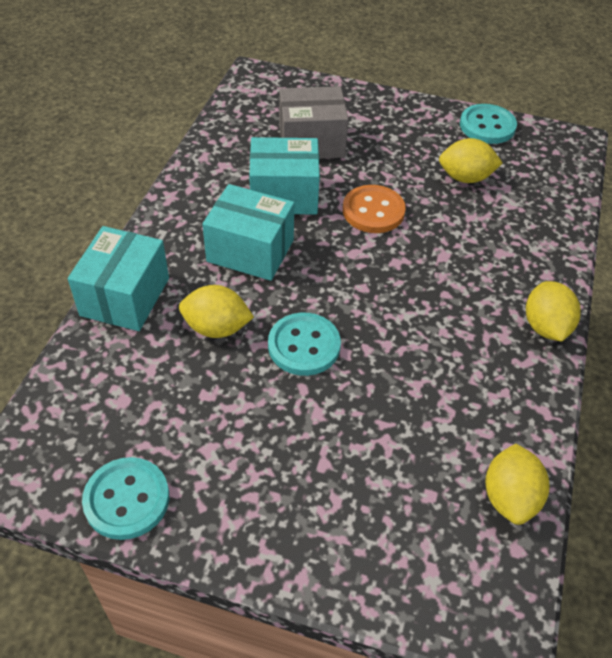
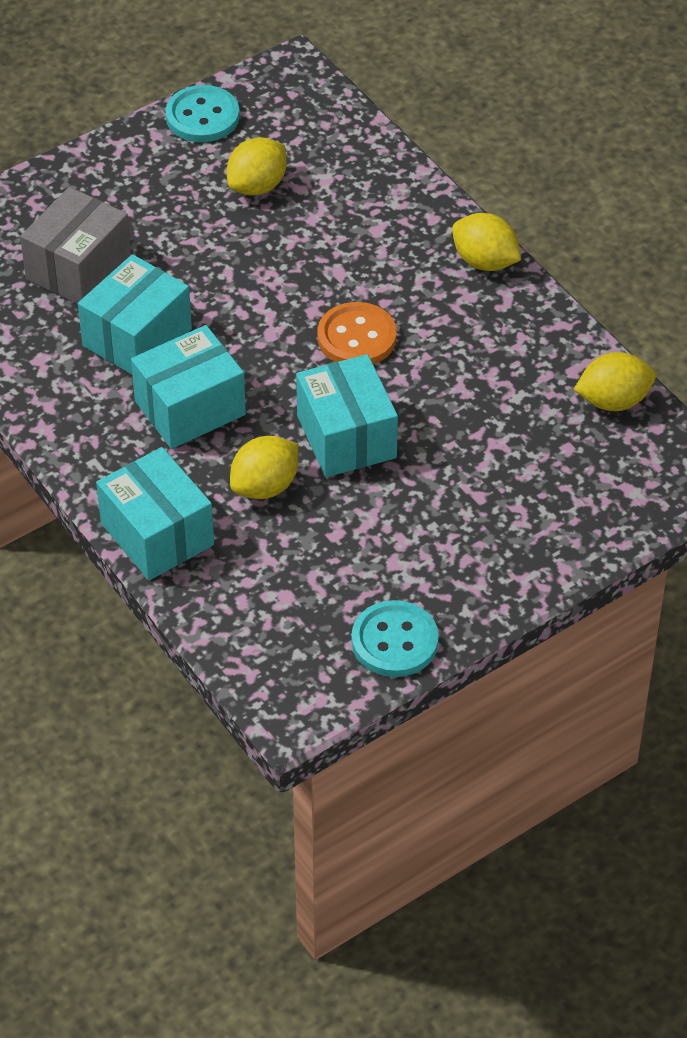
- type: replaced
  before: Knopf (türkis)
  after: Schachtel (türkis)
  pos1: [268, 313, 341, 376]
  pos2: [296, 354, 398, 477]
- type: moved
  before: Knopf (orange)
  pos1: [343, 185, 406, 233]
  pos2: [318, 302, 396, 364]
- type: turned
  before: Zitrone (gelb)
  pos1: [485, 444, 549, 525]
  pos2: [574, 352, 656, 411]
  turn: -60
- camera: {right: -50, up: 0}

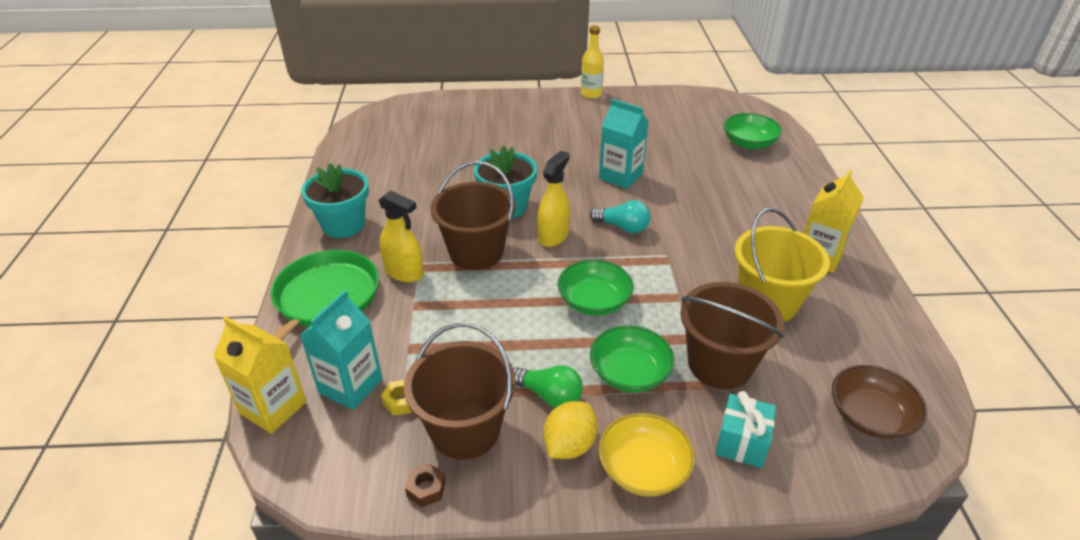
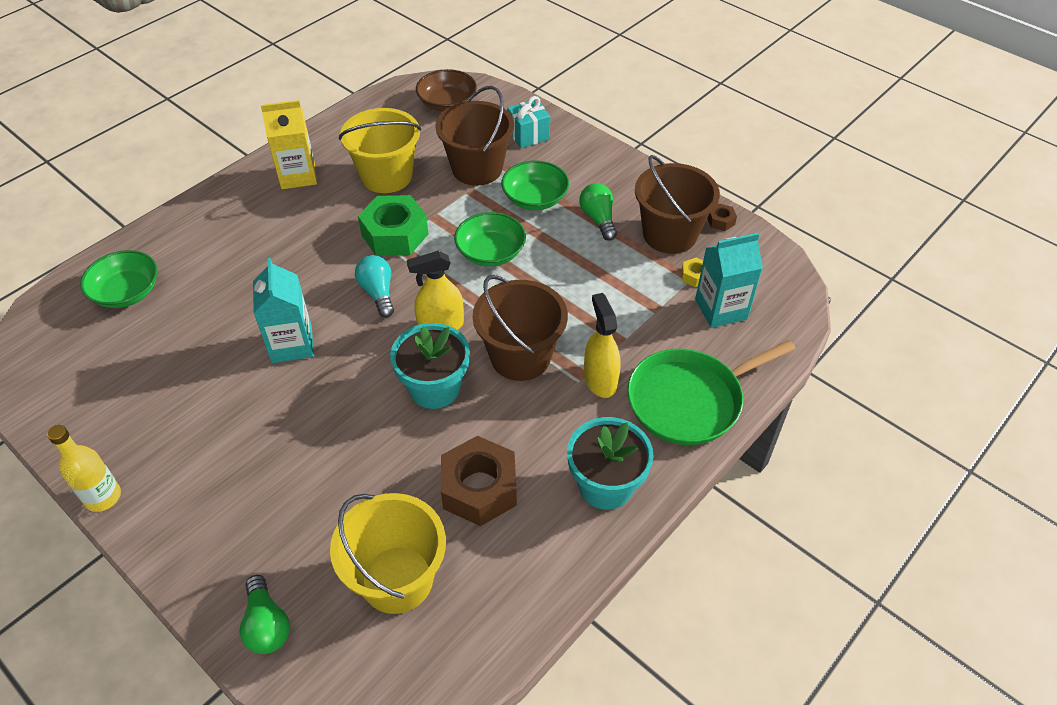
- type: removed
  before: Getränkekarton (gelb)
  pos1: [213, 316, 307, 434]
- type: removed
  before: Zitrone (gelb)
  pos1: [543, 401, 598, 459]
- type: removed
  before: Schüssel (gelb)
  pos1: [598, 413, 695, 496]
- type: added
  after: Glühbirne (grün)
  pos2: [239, 575, 290, 654]
- type: added
  after: Eimer (gelb)
  pos2: [330, 493, 446, 614]
- type: added
  after: Sechskantmutter (grün)
  pos2: [358, 195, 428, 256]
- type: added
  after: Sechskantmutter (braun)
  pos2: [441, 436, 517, 526]
- camera: {right: -135, up: 10}

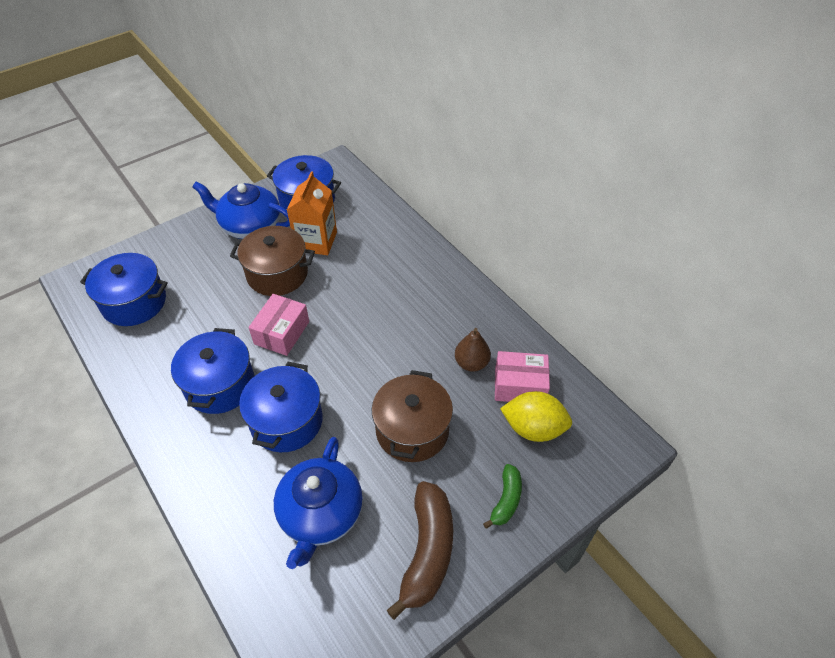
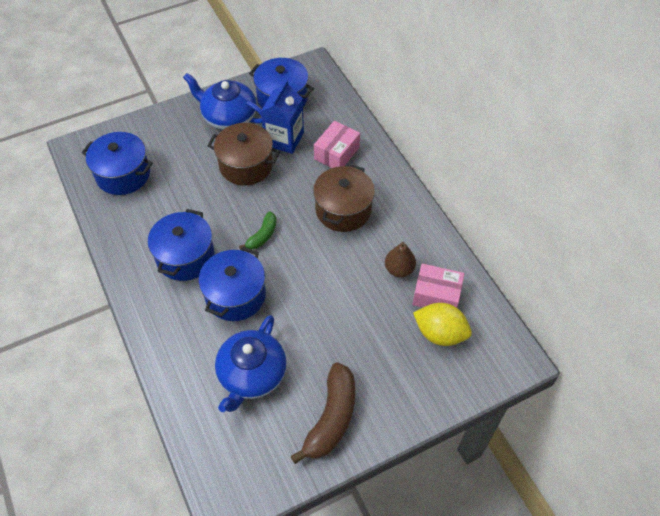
- type: moved
  before: Schachtel (rosa)
  pos1: [249, 294, 309, 356]
  pos2: [314, 121, 360, 168]
- type: recoloured
  before: Getränkekarton (orange)
  after: Getränkekarton (blau)
  pos1: [287, 171, 337, 255]
  pos2: [261, 80, 304, 154]
- type: moved
  before: Kochtopf (braun)
  pos1: [372, 370, 453, 462]
  pos2: [313, 164, 375, 232]
- type: moved
  before: Banane (grün)
  pos1: [483, 464, 522, 529]
  pos2: [239, 211, 276, 250]
- camera: {right: 10, up: 5}

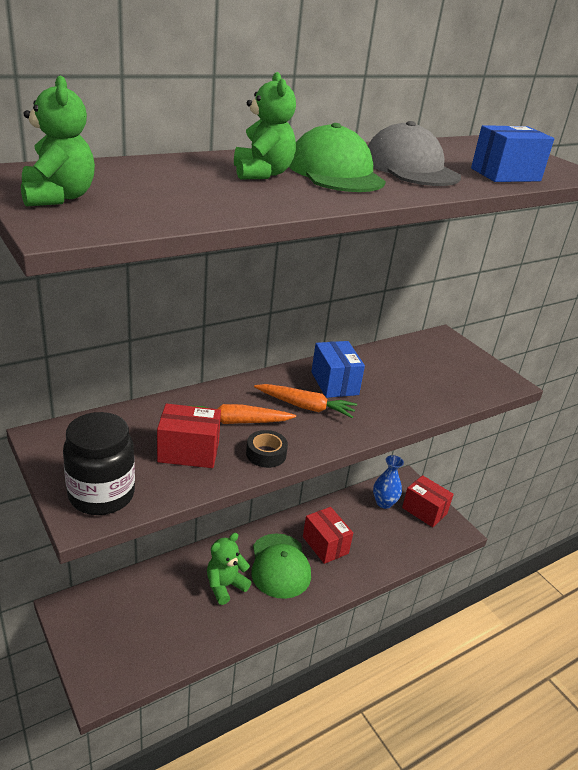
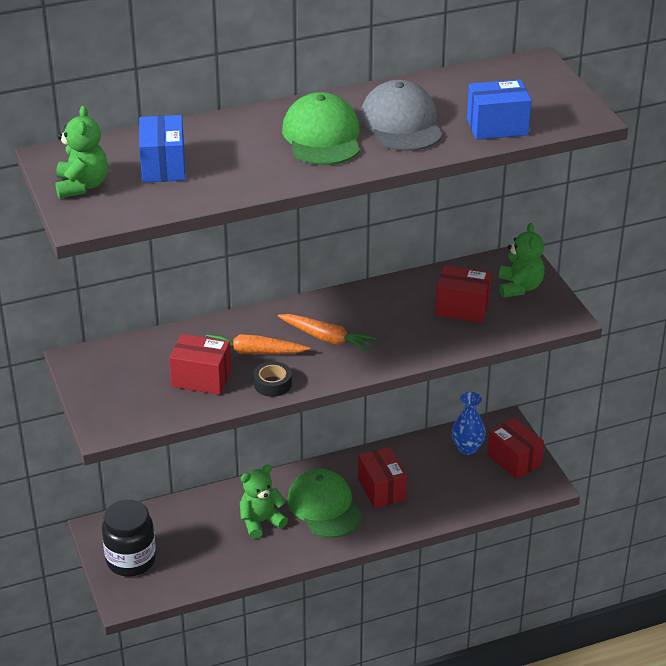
- type: moved
  before: Einmachglas (schwarz)
  pos1: [63, 412, 135, 515]
  pos2: [102, 500, 156, 577]
- type: moved
  before: Teddybär (grün)
  pos1: [234, 72, 296, 179]
  pos2: [499, 223, 545, 298]
- type: turned
  before: Kappe (grün)
  pos1: [251, 533, 311, 599]
  pos2: [287, 468, 362, 538]
  turn: 150
- type: moved
  before: Schachtel (blau)
  pos1: [311, 341, 365, 398]
  pos2: [139, 115, 185, 183]
- type: added
  after: Schachtel (rot)
  pos2: [435, 265, 491, 323]
- camera: {right: 15, up: 5}

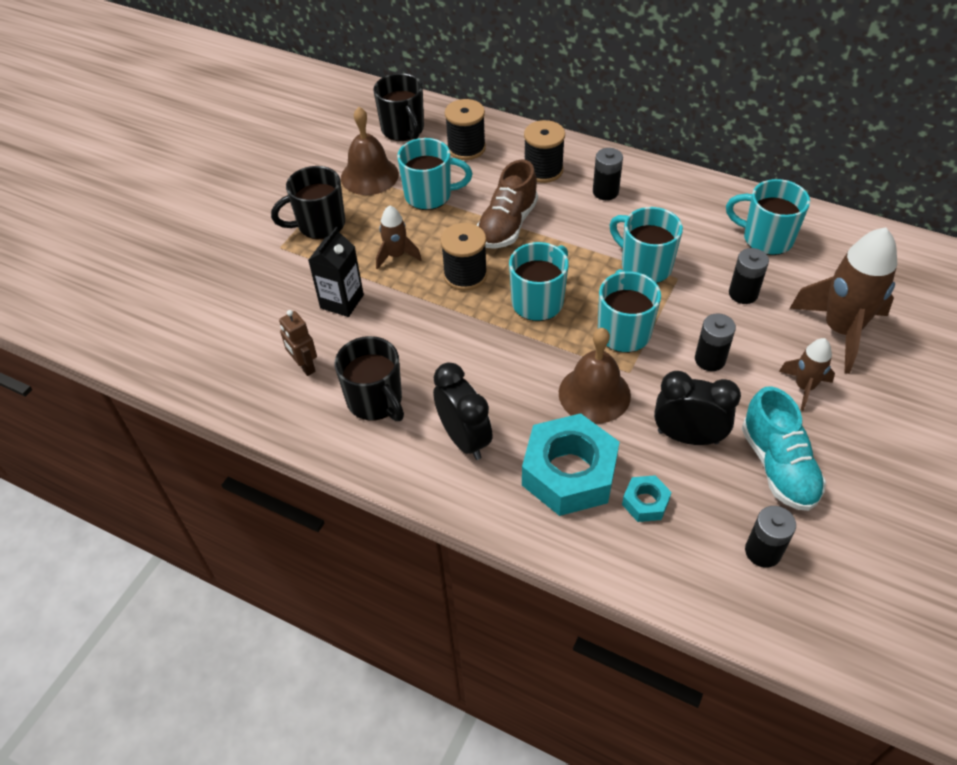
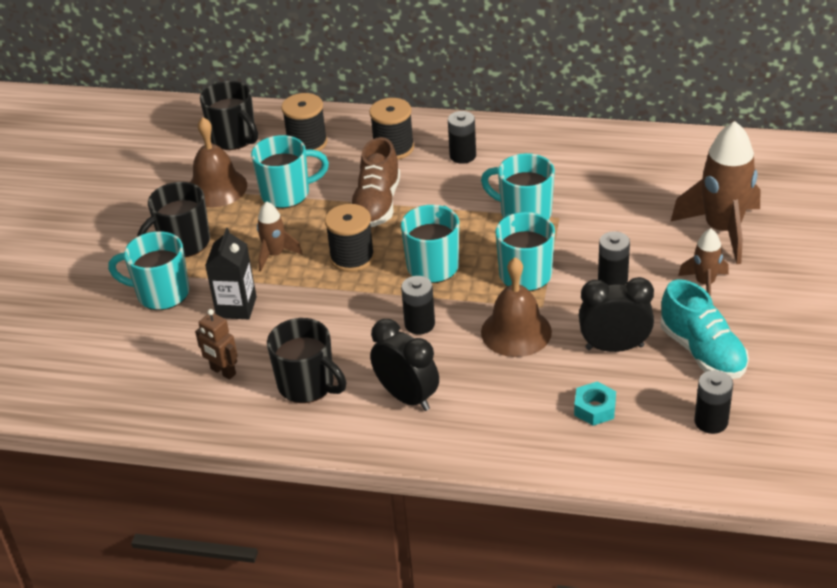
- type: removed
  before: Sechskantmutter (türkis)
  pos1: [522, 413, 620, 516]
- type: moved
  before: Tasse (türkis)
  pos1: [726, 179, 810, 255]
  pos2: [108, 231, 189, 310]
- type: moved
  before: Batterie (schwarz)
  pos1: [729, 248, 769, 304]
  pos2: [401, 276, 435, 335]
- camera: {right: -15, up: -10}

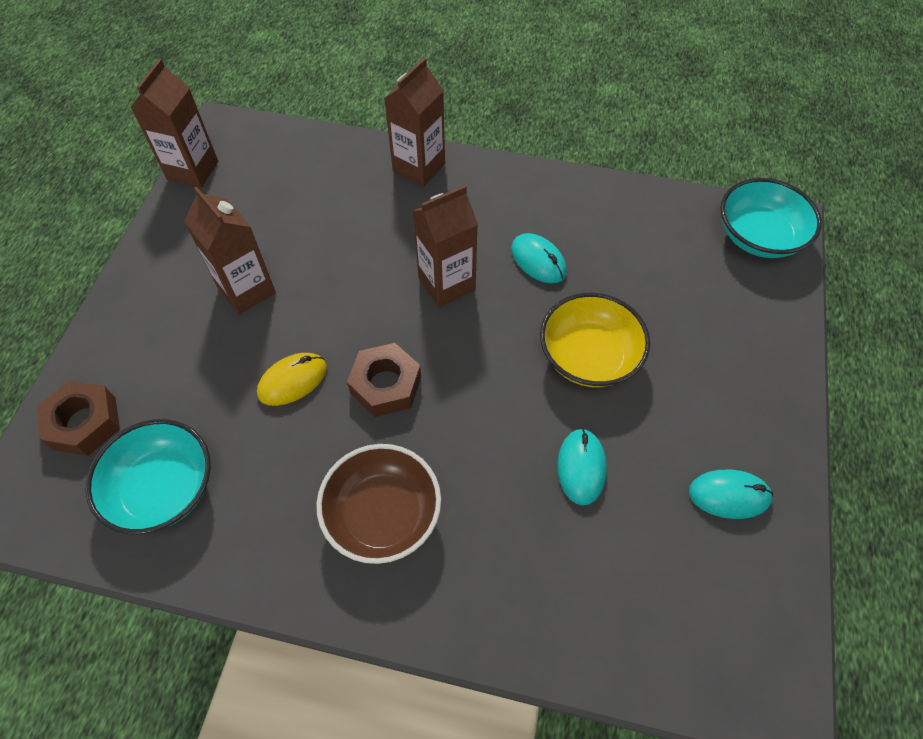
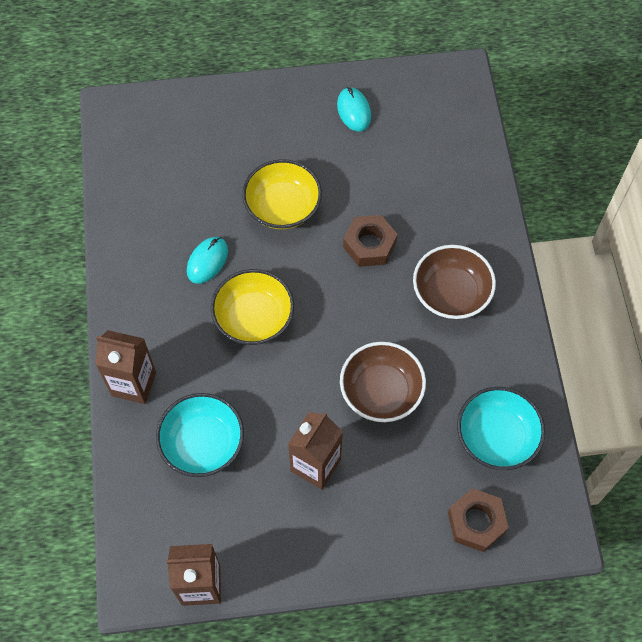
- type: replaced
  before: Computermaus (gelb)
  after: Schüssel (braun)
  pos1: [257, 353, 327, 406]
  pos2: [340, 342, 426, 422]
- type: moved
  before: Sechskantmutter (braun)
  pos1: [347, 343, 421, 417]
  pos2: [343, 215, 398, 267]
- type: replaced
  before: Getränkekarton (braun)
  after: Schüssel (gelb)
  pos1: [412, 185, 478, 308]
  pos2: [211, 269, 294, 345]
- type: removed
  before: Computermaus (türkis)
  pos1: [557, 428, 607, 506]
- type: moved
  before: Schüssel (türkis)
  pos1: [721, 178, 822, 258]
  pos2: [156, 393, 244, 477]
- camera: {right: -110, up: 5}

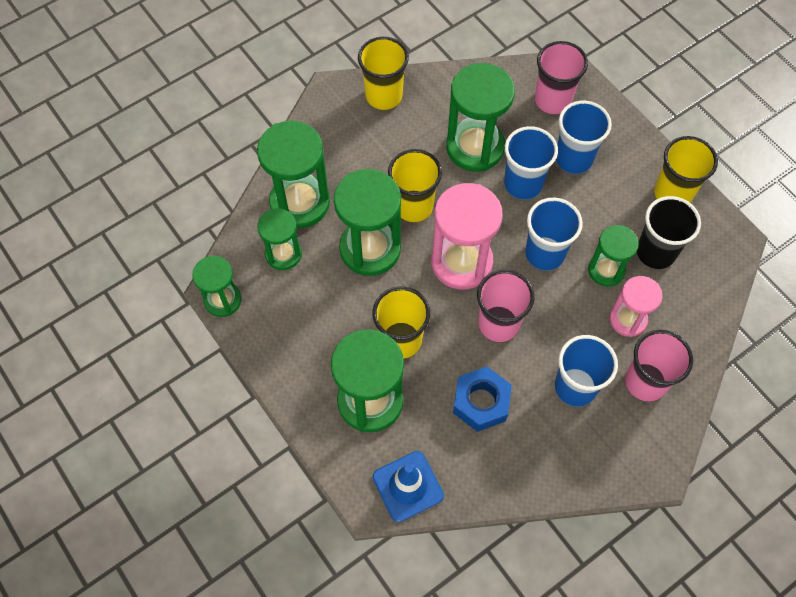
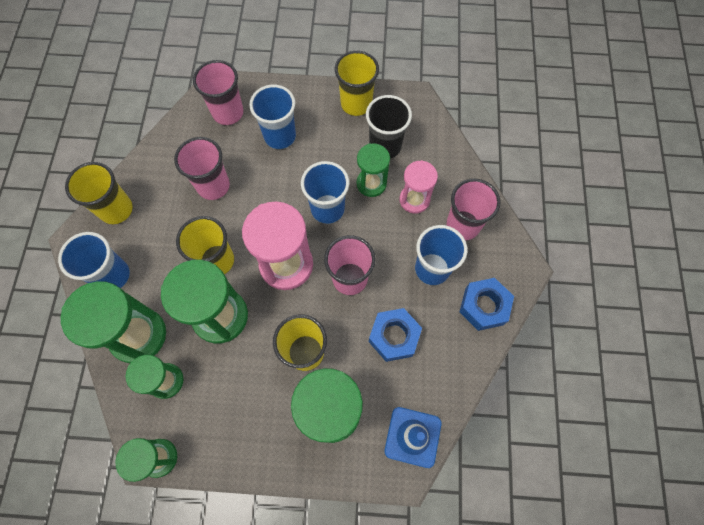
- type: replaced
  before: Sanduhr (grün)
  after: Becher (rosa)
  pos1: [446, 63, 515, 172]
  pos2: [174, 137, 230, 200]
- type: moved
  before: Becher (blau)
  pos1: [504, 126, 558, 200]
  pos2: [58, 232, 130, 288]
- type: added
  after: Sechskantmutter (blau)
  pos2: [459, 278, 514, 331]
- camera: {right: -50, up: 5}

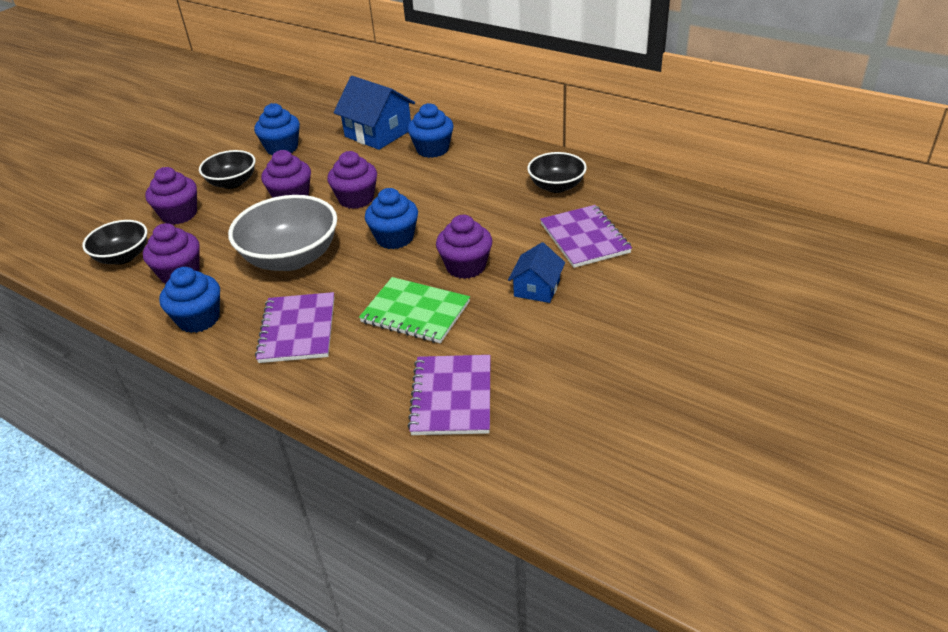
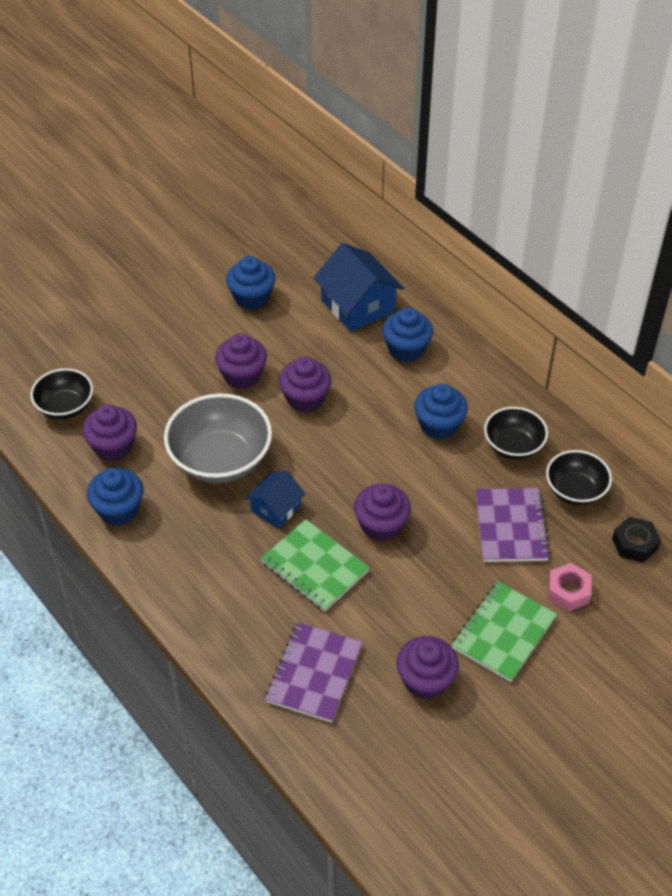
- type: moved
  before: Muffin (lila)
  pos1: [145, 167, 197, 225]
  pos2: [397, 636, 459, 700]
- type: moved
  before: Schüssel (schwarz)
  pos1: [199, 150, 255, 189]
  pos2: [546, 450, 612, 505]
- type: removed
  before: Notizbuch (lila)
  pos1: [255, 292, 334, 363]
- type: moved
  before: Muffin (blau)
  pos1: [365, 188, 418, 249]
  pos2: [414, 384, 468, 440]
- type: moved
  before: Haus (blau)
  pos1: [508, 242, 565, 303]
  pos2: [245, 471, 306, 529]
- type: added
  after: Notizbuch (grün)
  pos2: [452, 581, 557, 682]
- type: added
  after: Sechskantmutter (rosa)
  pos2: [548, 563, 591, 611]
- type: added
  after: Sechskantmutter (schwarz)
  pos2: [612, 517, 661, 563]
- camera: {right: 15, up: 10}

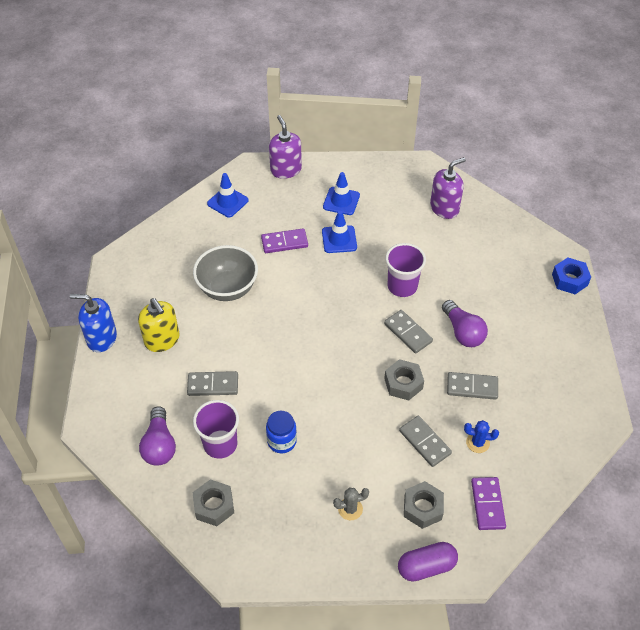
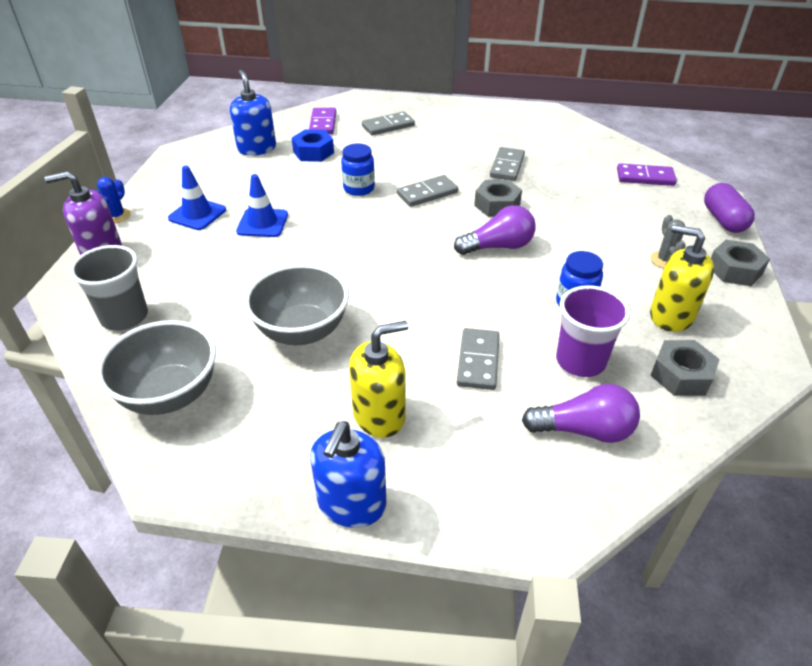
- type: replaced
  before: Leitkegel (blau)
  after: Becher (grau)
  pos1: [207, 173, 249, 218]
  pos2: [70, 245, 148, 331]
- type: moved
  before: Dominostein (lila)
  pos1: [261, 228, 308, 253]
  pos2: [309, 108, 336, 134]
- type: replaced
  before: Becher (lila)
  after: Einmachglas (blau)
  pos1: [386, 243, 426, 297]
  pos2: [341, 143, 375, 196]
- type: moved
  before: Dominostein (grau)
  pos1: [399, 416, 452, 467]
  pos2: [362, 111, 415, 135]
- type: moved
  before: Sechskantmutter (grau)
  pos1: [404, 481, 444, 529]
  pos2: [711, 240, 770, 286]
- type: recoloured
  before: Seifenspender (lila)
  after: Seifenspender (blau)
  pos1: [430, 157, 466, 219]
  pos2: [230, 70, 276, 156]
- type: moved
  before: Glühbirne (lila)
  pos1: [442, 300, 488, 347]
  pos2: [454, 205, 535, 255]
- type: moved
  before: Kaktus (blau)
  pos1: [464, 420, 499, 453]
  pos2: [94, 177, 131, 223]
- type: moved
  before: Sechskantmutter (blau)
  pos1: [552, 257, 591, 294]
  pos2: [292, 130, 334, 162]
- type: added
  after: Schüssel (grau)
  pos2: [96, 320, 216, 415]
- type: added
  after: Seifenspender (gelb)
  pos2: [650, 225, 714, 332]
- camera: {right: -80, up: -10}

